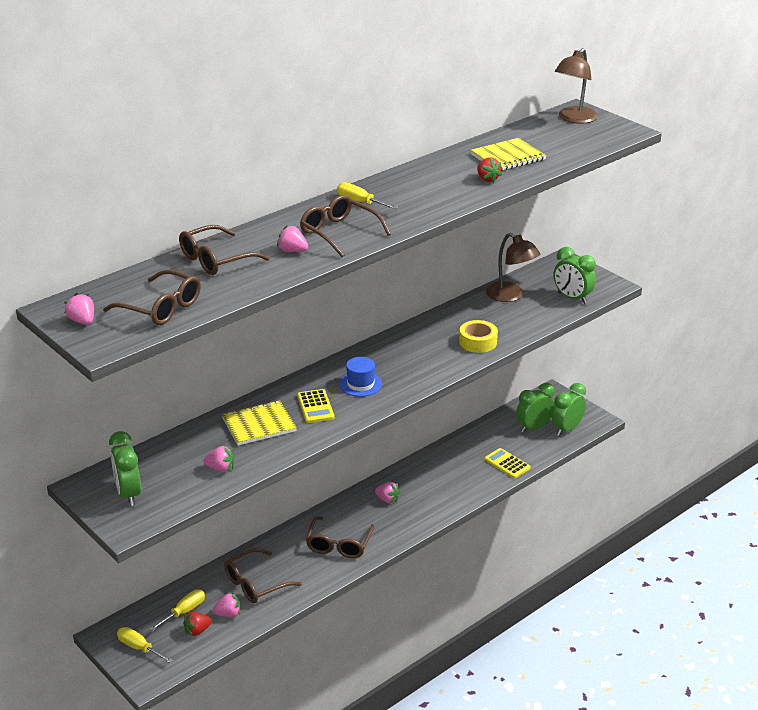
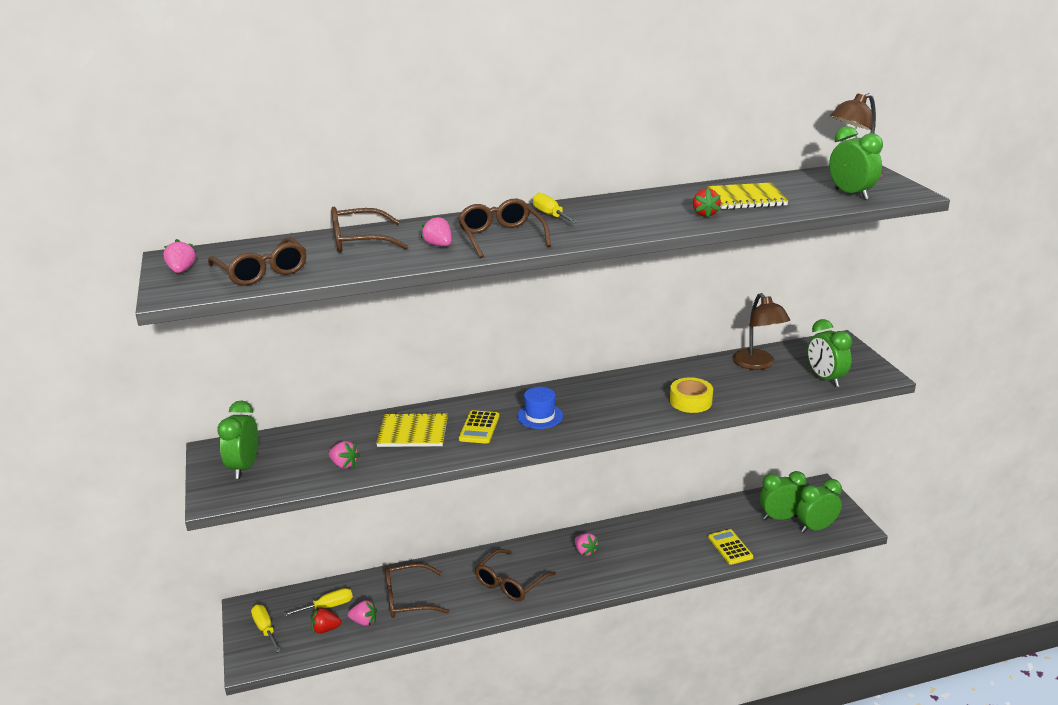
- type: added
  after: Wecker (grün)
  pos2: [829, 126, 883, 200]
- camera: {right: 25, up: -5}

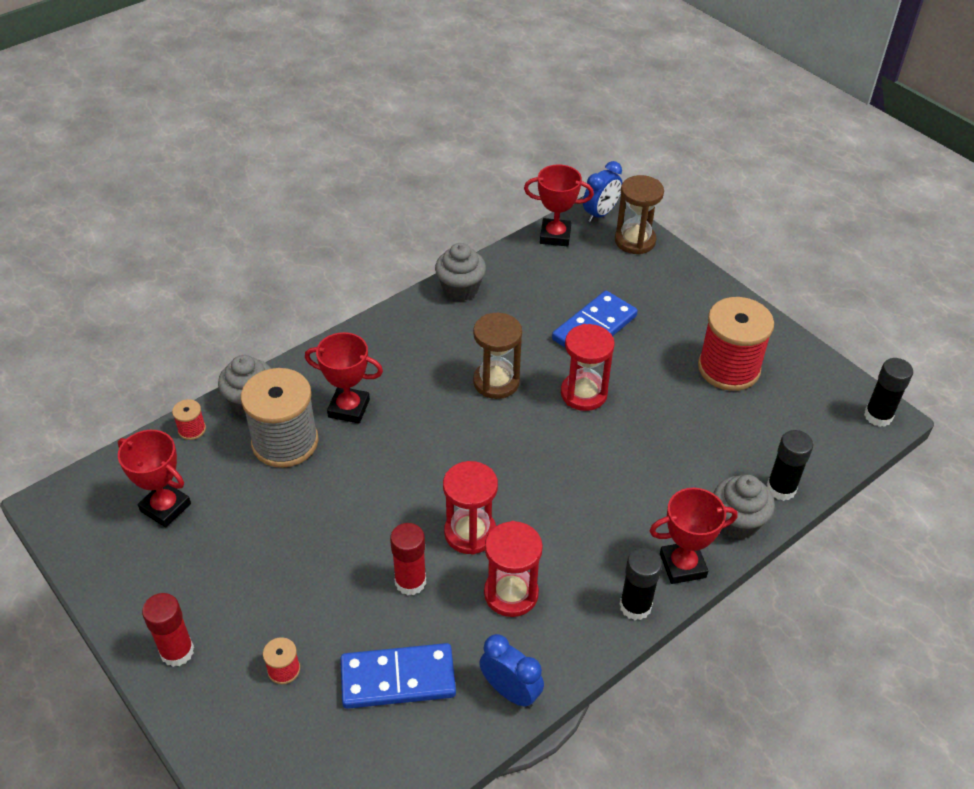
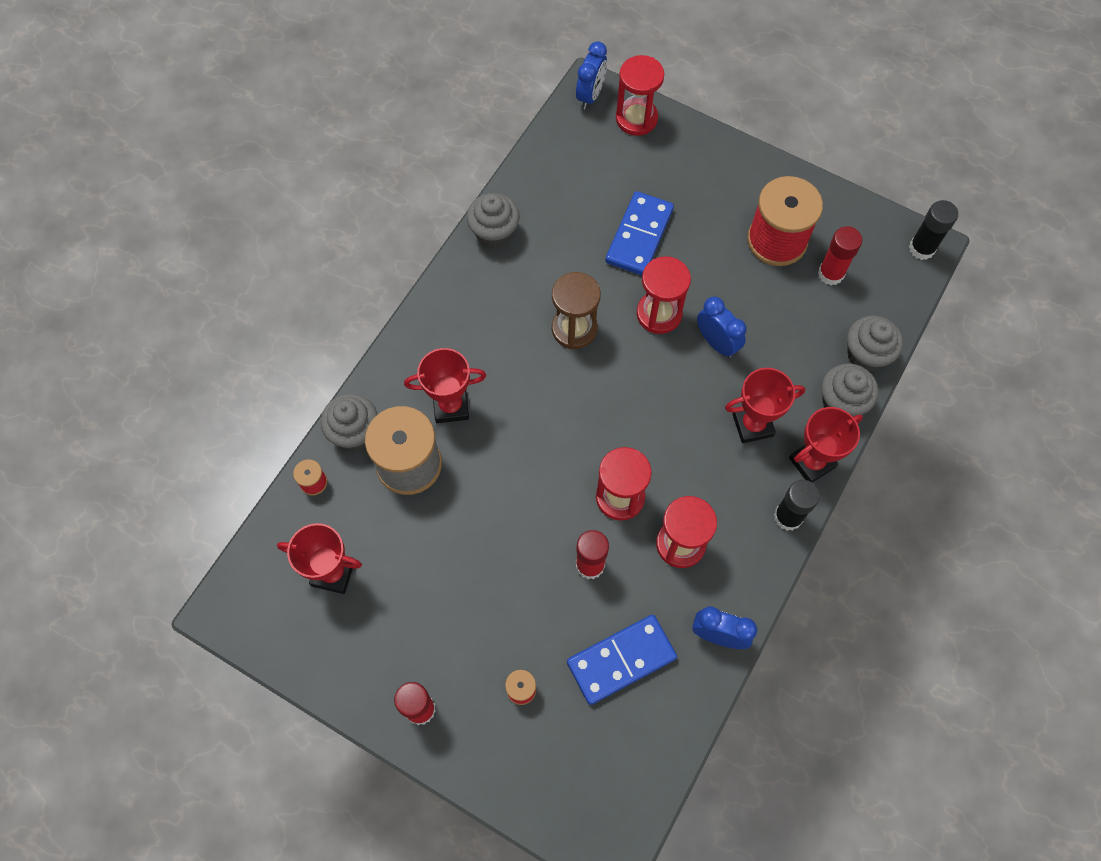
- type: moved
  before: Pokal (rot)
  pos1: [524, 165, 594, 247]
  pos2: [725, 368, 805, 444]
- type: recoloured
  before: Sanduhr (braun)
  after: Sanduhr (rot)
  pos1: [615, 175, 664, 255]
  pos2: [616, 55, 664, 136]
- type: replaced
  before: Klebestift (schwarz)
  after: Muffin (grau)
  pos1: [767, 430, 813, 501]
  pos2: [847, 315, 903, 372]
- type: added
  after: Wecker (blau)
  pos2: [697, 297, 746, 358]
- type: added
  after: Klebestift (rot)
  pos2: [818, 226, 862, 285]
- camera: {right: -20, up: 20}

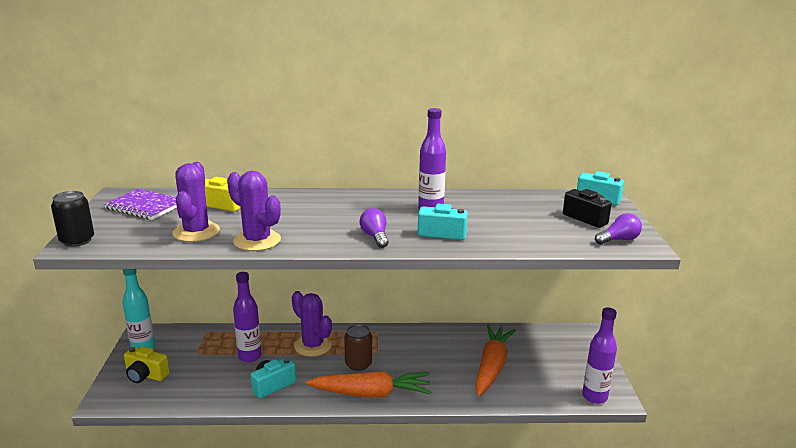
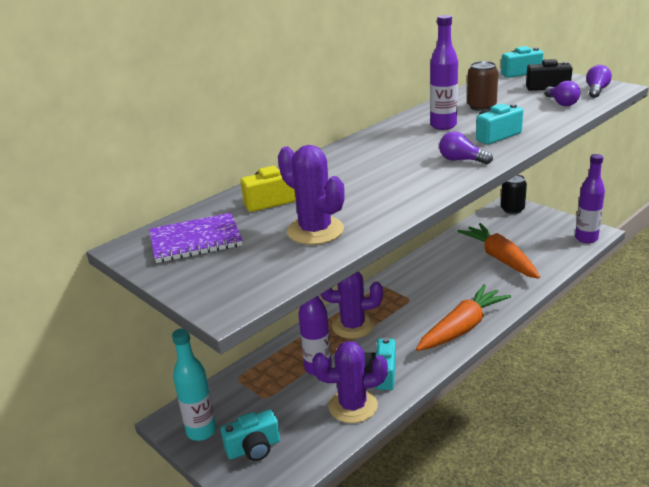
- type: moved
  before: Dose (schwarz)
  pos1: [51, 191, 94, 247]
  pos2: [501, 174, 527, 214]
- type: recoloured
  before: Kamera (gelb)
  after: Kamera (türkis)
  pos1: [124, 346, 170, 383]
  pos2: [221, 410, 280, 461]
- type: moved
  before: Kaktus (lila)
  pos1: [227, 171, 281, 251]
  pos2: [312, 341, 388, 423]
- type: moved
  before: Dose (braun)
  pos1: [344, 324, 372, 371]
  pos2: [467, 61, 498, 111]
- type: added
  after: Glühbirne (lila)
  pos2: [544, 81, 580, 106]
- camera: {right: -40, up: 5}

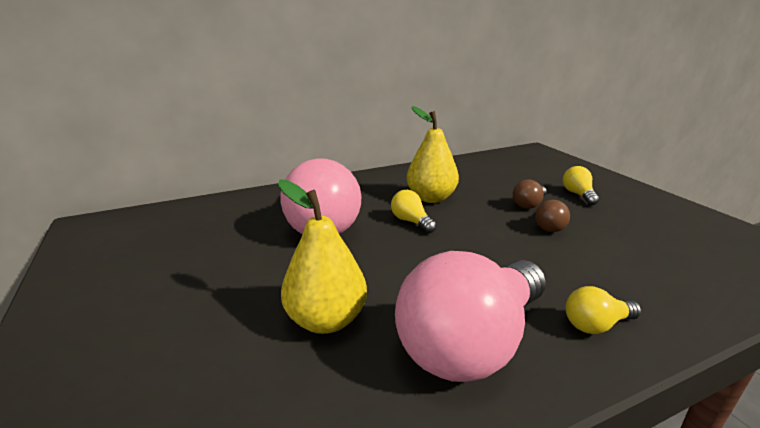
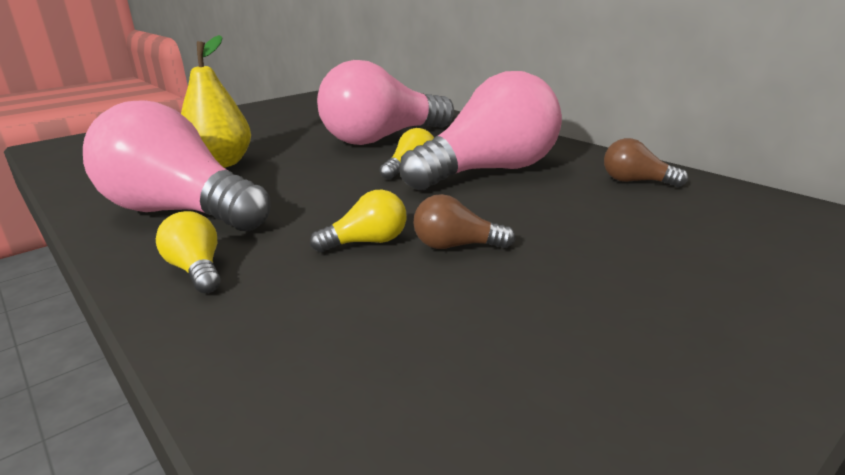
- type: replaced
  before: Birne (gelb)
  after: Glühbirne (rosa)
  pos1: [407, 106, 459, 203]
  pos2: [399, 71, 562, 191]
- type: moved
  before: Glühbirne (braun)
  pos1: [513, 179, 547, 209]
  pos2: [604, 138, 688, 187]
- type: moved
  before: Glühbirne (gelb)
  pos1: [563, 166, 599, 205]
  pos2: [310, 190, 406, 253]
- camera: {right: 75, up: 0}

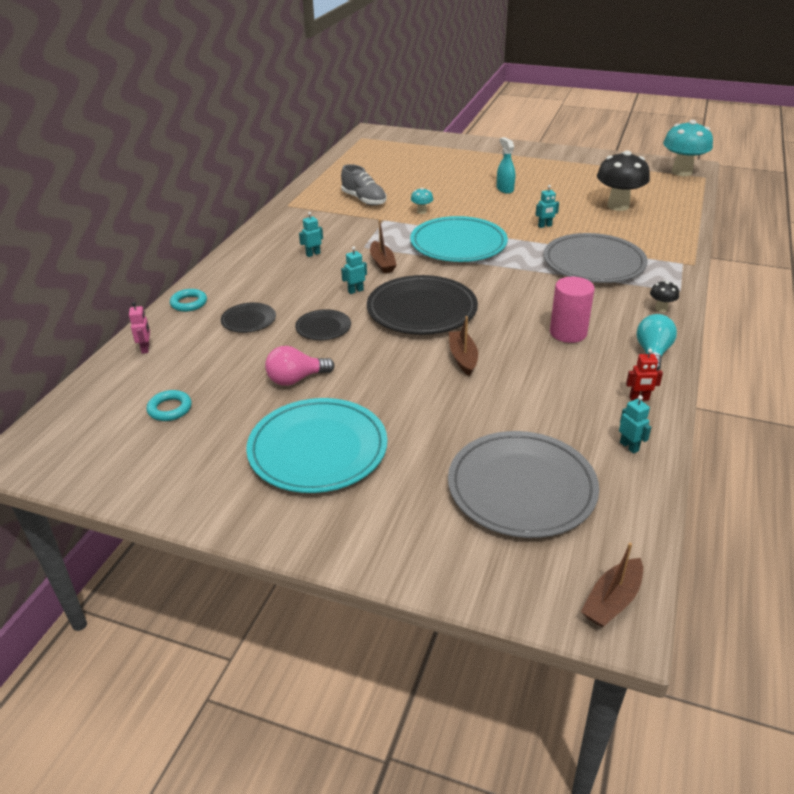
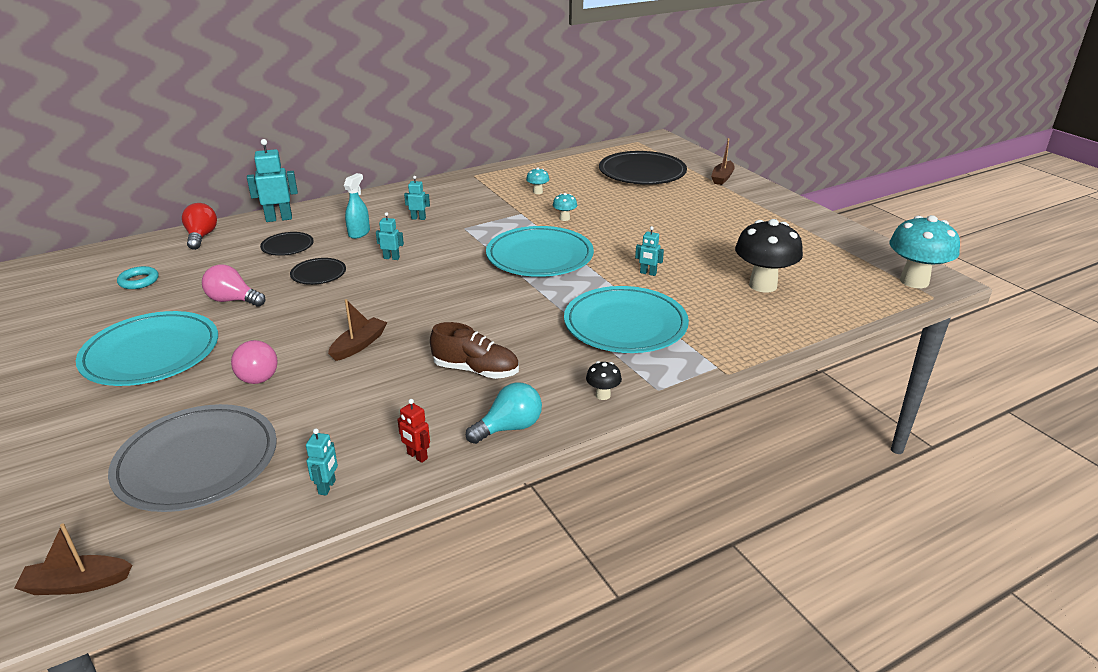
- type: replaced
  before: Roboter (rosa)
  after: Glühbirne (rot)
  pos1: [129, 302, 150, 354]
  pos2: [182, 203, 217, 250]
- type: replaced
  before: Ring (türkis)
  after: Roboter (türkis)
  pos1: [170, 289, 207, 312]
  pos2: [247, 139, 298, 222]
- type: replaced
  before: Schuh (grau)
  after: Pilz (türkis)
  pos1: [341, 164, 387, 206]
  pos2: [526, 168, 549, 194]
- type: moved
  before: Teller (schwarz)
  pos1: [367, 275, 478, 335]
  pos2: [599, 151, 687, 185]
- type: moved
  before: Boot (braun)
  pos1: [370, 219, 397, 273]
  pos2: [711, 138, 735, 185]
- type: moved
  before: Sprühflasche (türkis)
  pos1: [497, 137, 515, 194]
  pos2: [344, 173, 370, 239]
- type: recoloured
  before: Teller (grau)
  after: Teller (türkis)
  pos1: [544, 233, 648, 283]
  pos2: [564, 286, 689, 353]
- type: replaced
  before: Vollzylinder (rosa)
  after: Schuh (braun)
  pos1: [550, 277, 595, 343]
  pos2: [430, 322, 519, 379]
- type: added
  after: Glühbirne (rosa)
  pos2: [231, 340, 278, 384]
- camera: {right: 40, up: -5}

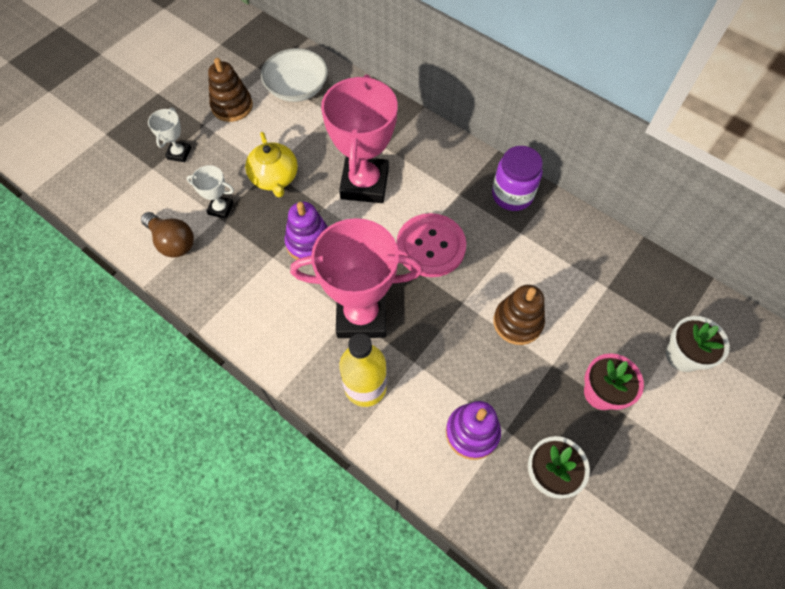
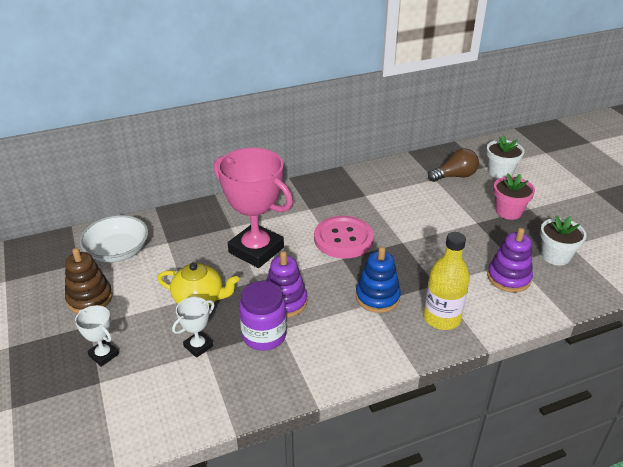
- type: moved
  before: Glühbirne (braun)
  pos1: [141, 212, 194, 258]
  pos2: [428, 148, 479, 182]
- type: replaced
  before: Pokal (rosa)
  after: Stapelspielzeug (blau)
  pos1: [290, 218, 423, 338]
  pos2: [356, 247, 401, 313]
- type: moved
  before: Einmachglas (lila)
  pos1: [492, 146, 543, 211]
  pos2: [239, 281, 287, 351]
- type: removed
  before: Stapelspielzeug (braun)
  pos1: [493, 285, 545, 345]
- camera: {right: -60, up: -25}

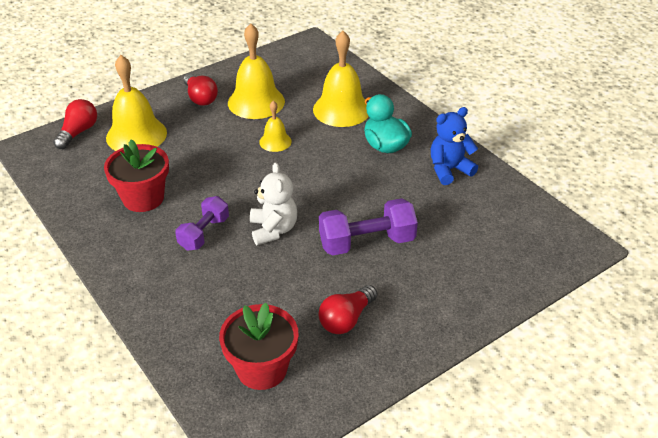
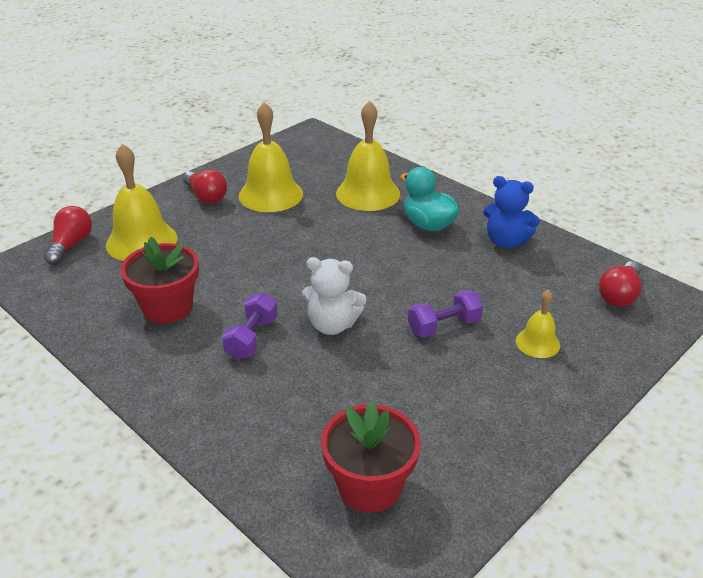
- type: turned
  before: Teddybär (weiß)
  pos1: [250, 162, 297, 245]
  pos2: [302, 257, 367, 335]
  turn: 120
- type: moved
  before: Glocke (gelb)
  pos1: [259, 101, 292, 152]
  pos2: [516, 290, 560, 358]
- type: moved
  before: Glühbirne (rot)
  pos1: [318, 285, 378, 334]
  pos2: [599, 261, 641, 306]
- type: resized
  before: Hantel (lila)
  pos1: [319, 198, 418, 256]
  pos2: [408, 290, 483, 338]
  scale: 0.66
- type: turned
  before: Teddybär (blau)
  pos1: [431, 107, 478, 185]
  pos2: [483, 176, 540, 248]
  turn: -120
- camera: {right: -10, up: -5}

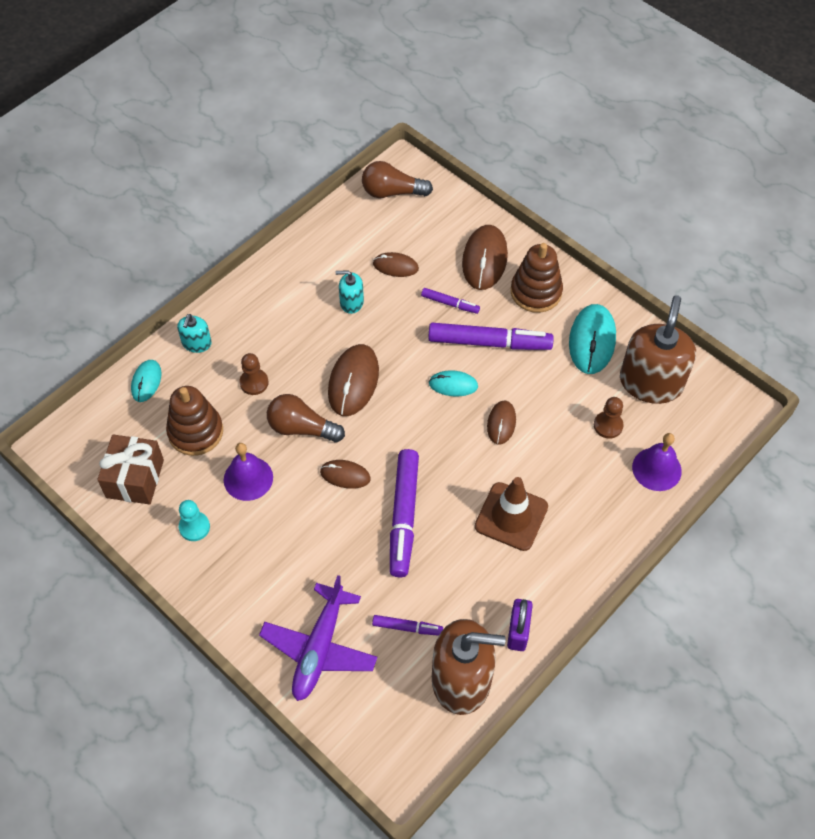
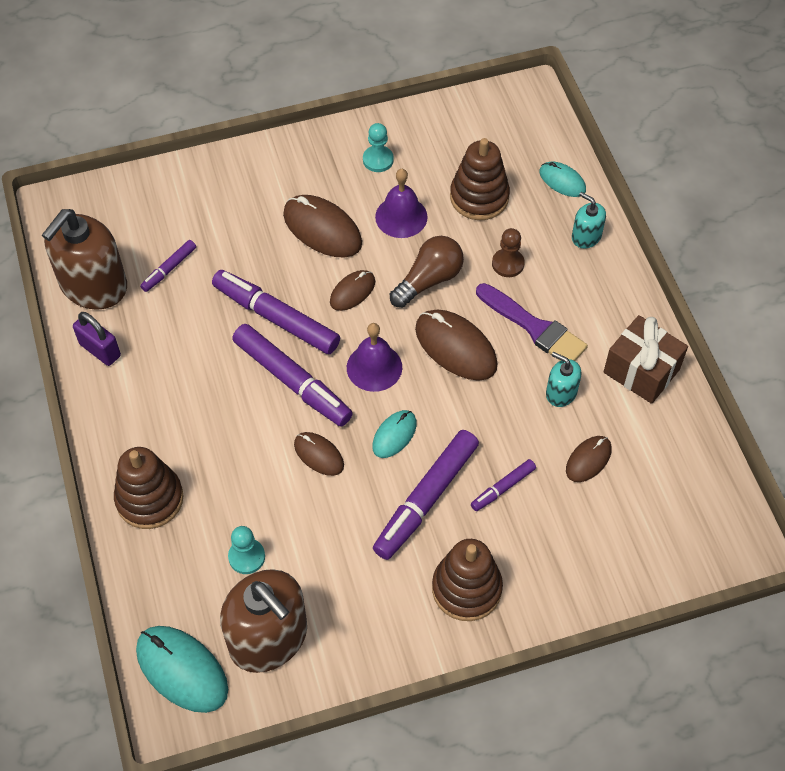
- type: moved
  before: Geschenk (braun)
  pos1: [97, 435, 164, 505]
  pos2: [604, 315, 688, 404]
- type: removed
  before: Flugzeug (lila)
  pos1: [259, 575, 377, 701]
- type: turned
  before: Seifenspender (türkis)
  pos1: [336, 270, 364, 314]
  pos2: [546, 352, 581, 407]
  turn: -90
- type: removed
  before: Glühbirne (braun)
  pos1: [362, 161, 433, 198]
- type: moved
  before: Computermaus (braun)
  pos1: [462, 225, 508, 290]
  pos2: [283, 195, 362, 258]
- type: removed
  before: Leitkegel (braun)
  pos1: [475, 477, 548, 551]
- type: moved
  before: Computermaus (türkis)
  pos1: [569, 304, 616, 374]
  pos2: [136, 626, 228, 713]
- type: recoloured
  before: Bauer (braun)
  after: Bauer (türkis)
  pos1: [594, 397, 624, 439]
  pos2: [228, 526, 265, 574]
- type: moved
  before: Glocke (lila)
  pos1: [632, 433, 682, 491]
  pos2: [347, 323, 402, 392]
- type: added
  after: Stapelspielzeug (braun)
  pos2: [114, 447, 184, 529]
- type: added
  after: Filzstift (lila)
  pos2: [232, 324, 353, 427]
- type: added
  after: Pinsel (lila)
  pos2: [476, 283, 588, 361]
- camera: {right: 120, up: 0}

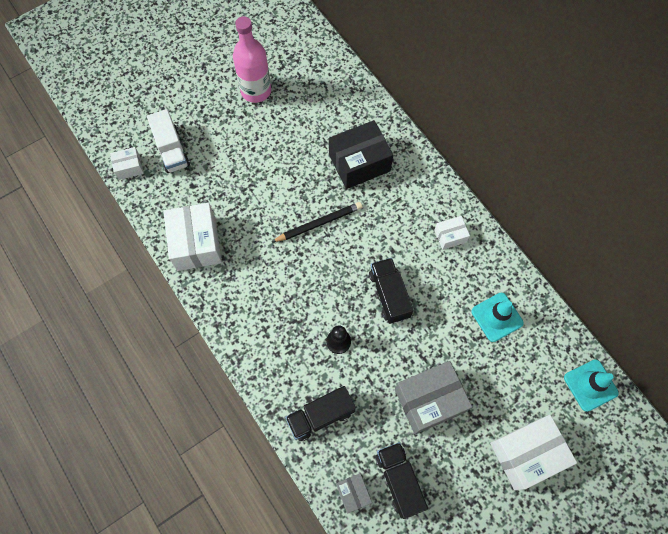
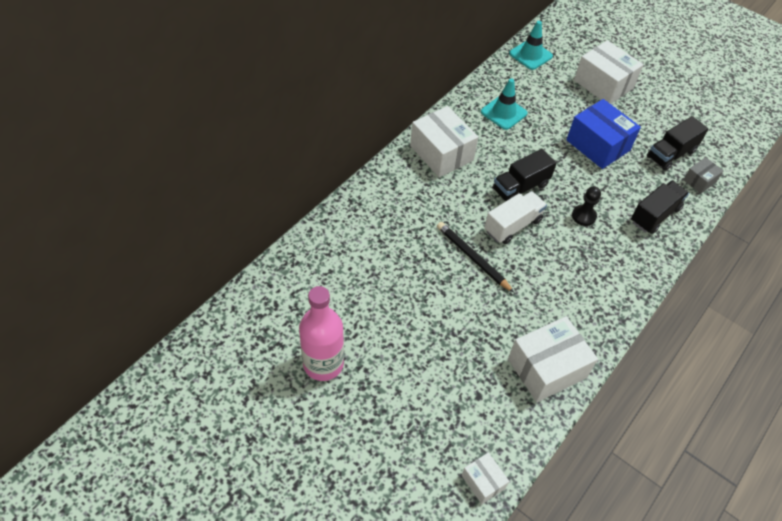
- type: moved
  before: Lastwagen (weiß)
  pos1: [147, 109, 190, 173]
  pos2: [484, 191, 547, 244]
- type: turned
  before: Lastwagen (schwarz)
  pos1: [285, 386, 356, 441]
  pos2: [631, 181, 689, 234]
  turn: -90
- type: removed
  before: Schachtel (schwarz)
  pos1: [329, 120, 393, 189]
- type: recoloured
  before: Schachtel (grau)
  after: Schachtel (blau)
  pos1: [395, 361, 472, 434]
  pos2: [566, 99, 641, 169]
- type: resized
  before: Schachtel (weiß)
  pos1: [434, 216, 470, 250]
  pos2: [410, 106, 478, 177]
  scale: 1.95
- camera: {right: -110, up: -15}

